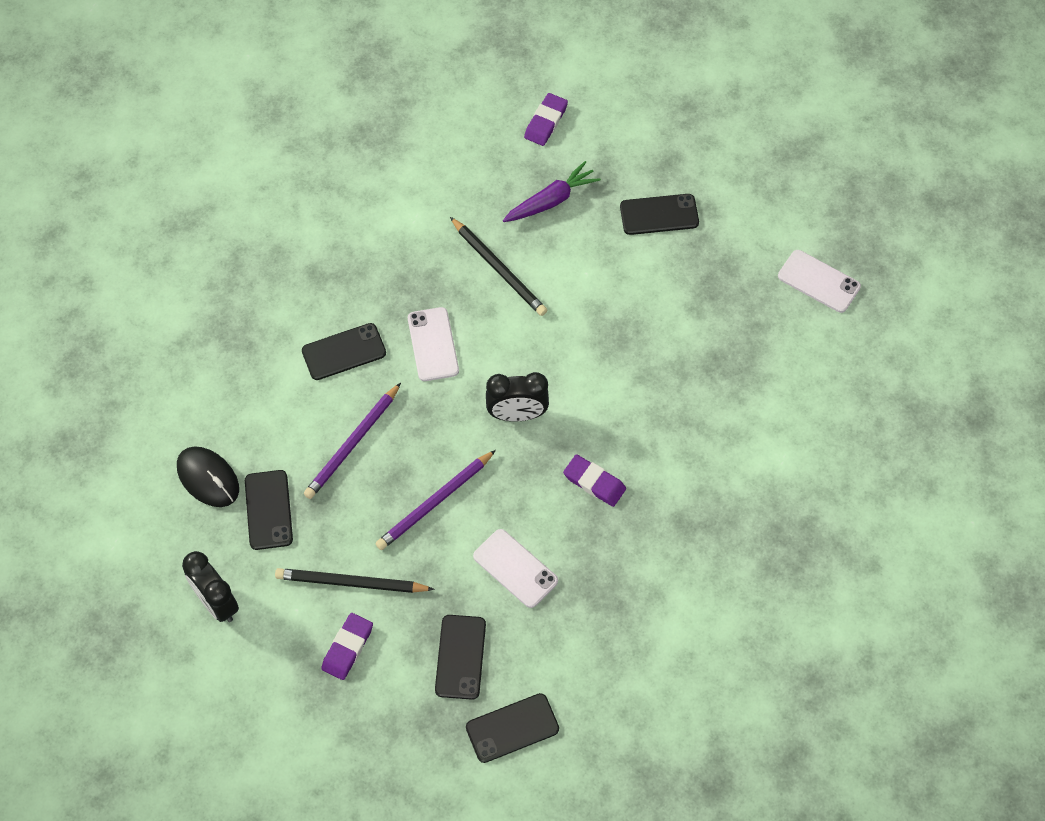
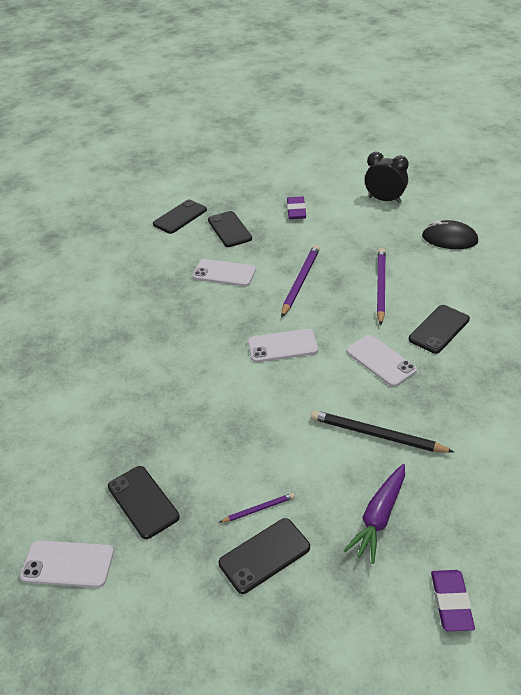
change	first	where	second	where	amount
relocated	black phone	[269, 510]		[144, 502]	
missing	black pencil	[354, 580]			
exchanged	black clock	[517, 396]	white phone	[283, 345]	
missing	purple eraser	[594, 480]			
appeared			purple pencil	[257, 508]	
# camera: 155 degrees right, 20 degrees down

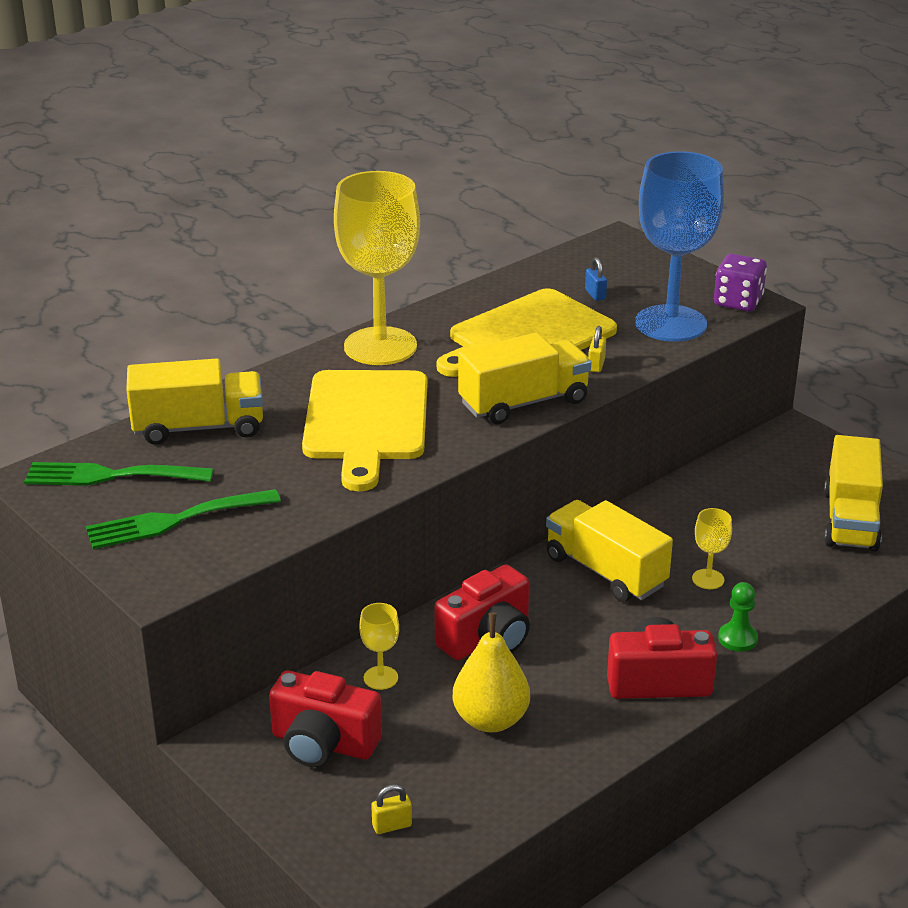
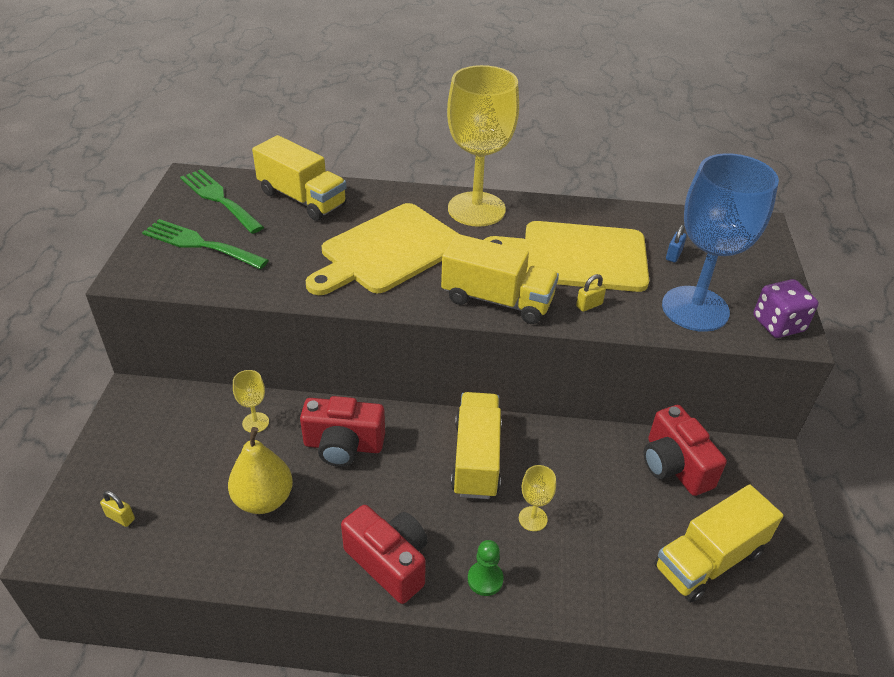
change	first	where	second	where	amount
relocated	red camera	[325, 718]		[685, 450]	
# camera: 45 degrees right, 10 degrees up

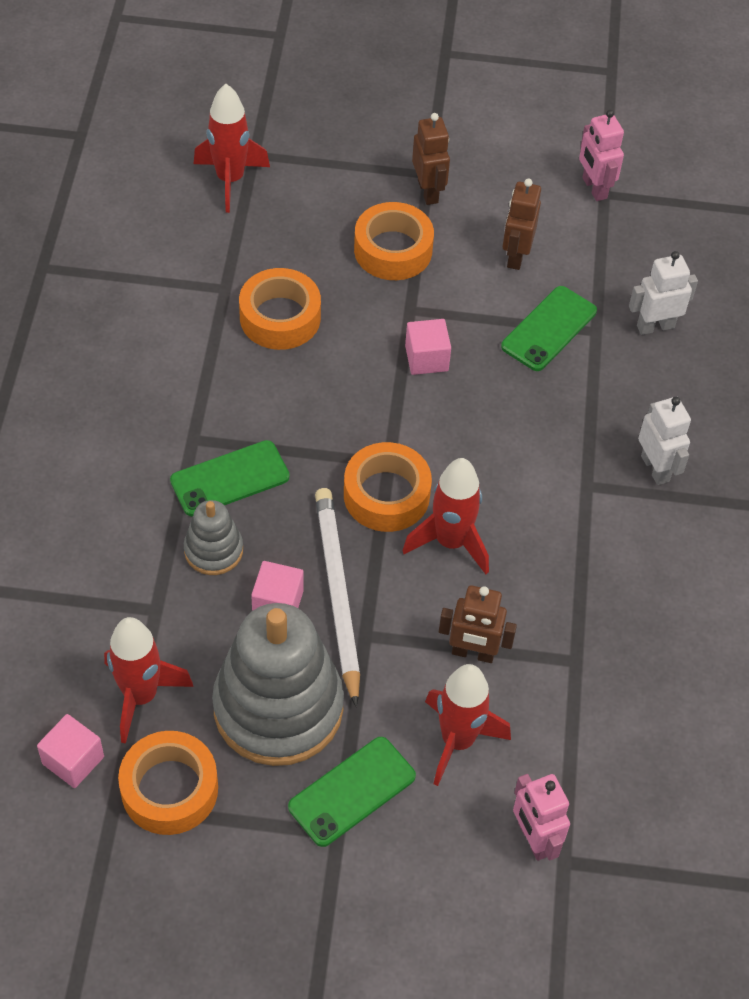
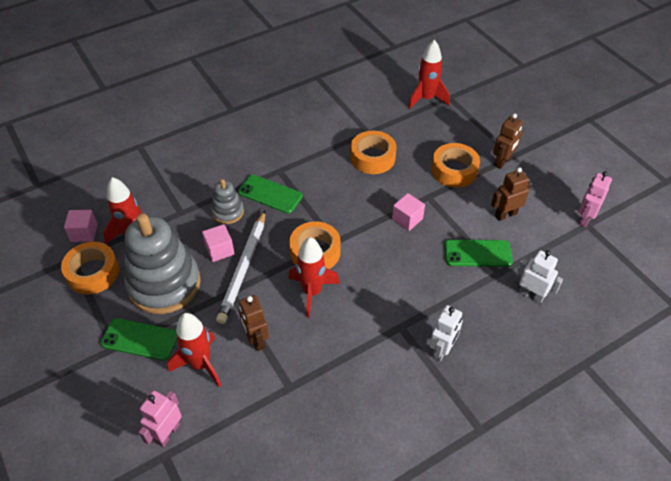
change	first	where	second	where	amount
spun	white pencil	[337, 597]		[241, 267]	150 degrees clockwise
# camera: 55 degrees right, 5 degrees down

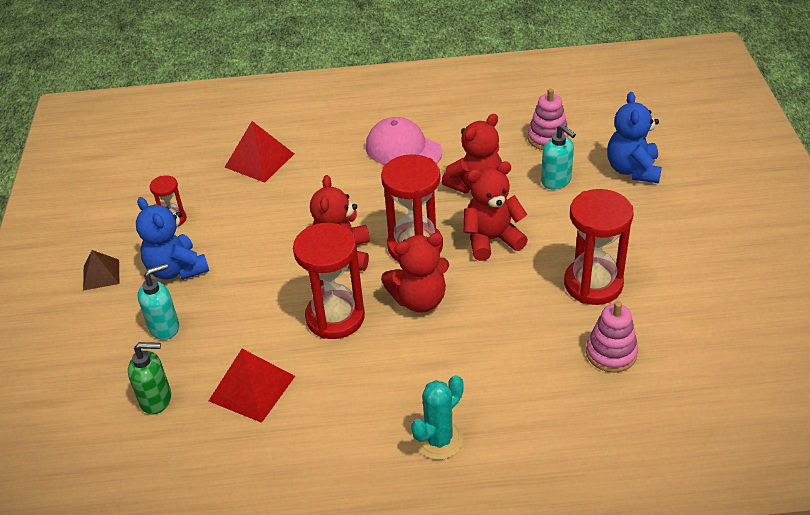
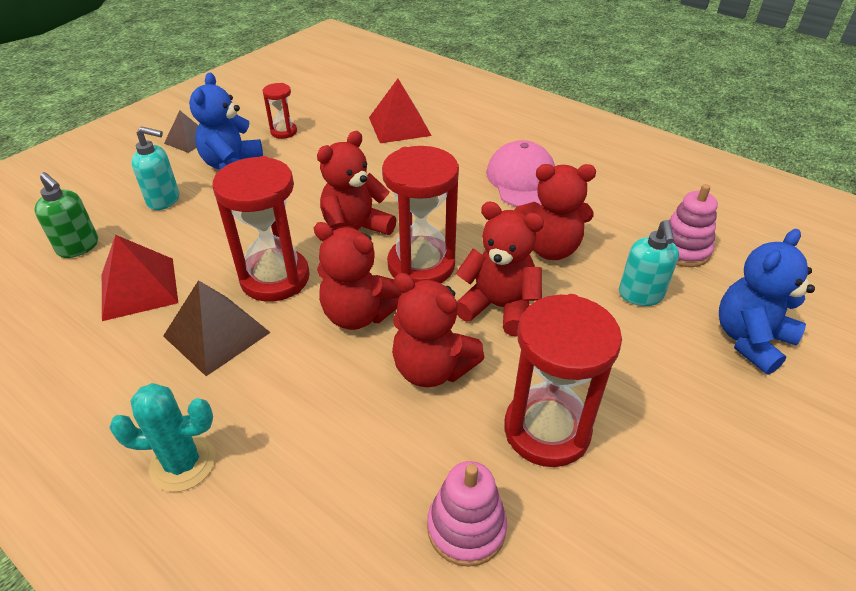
change	first	where	second	where	amount
appeared			brown pyramid	[217, 328]	
appeared			red teddy bear	[438, 330]	
# camera: 40 degrees right, 0 degrees up

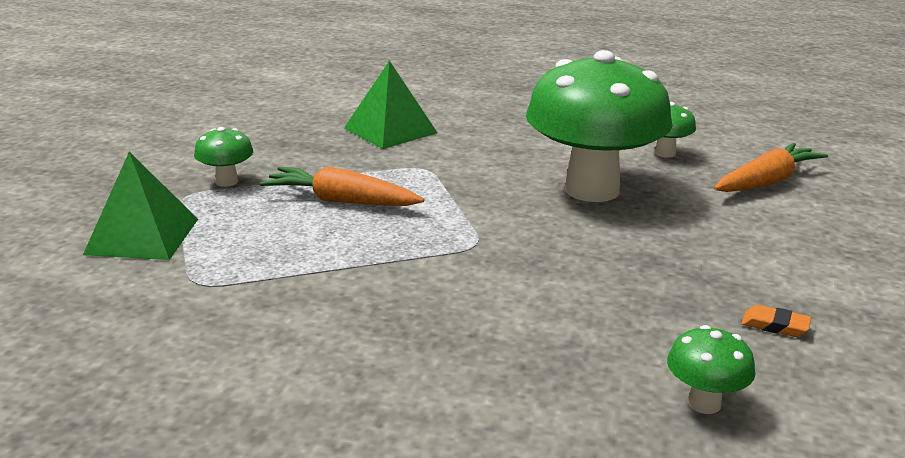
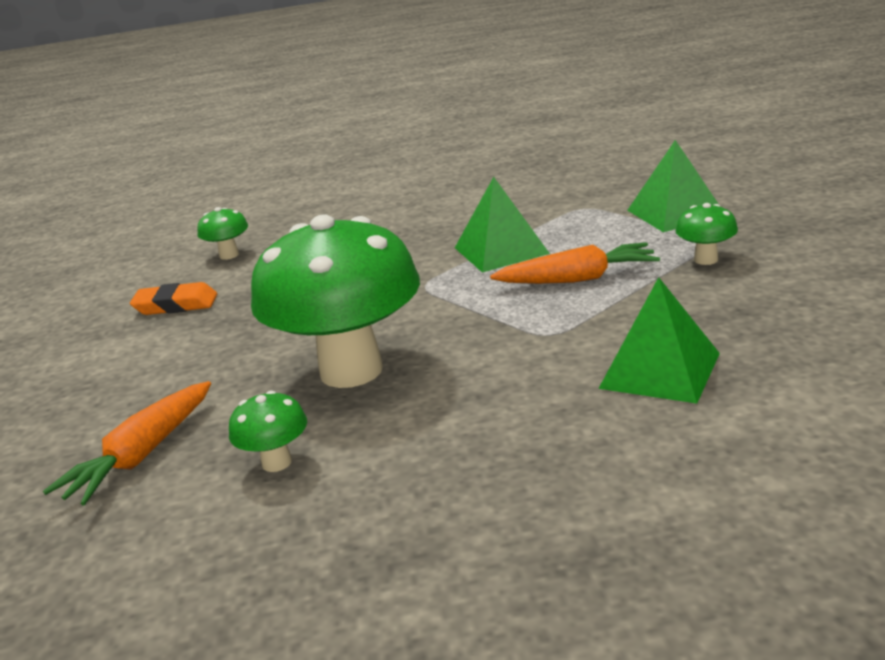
change	first	where	second	where	amount
size	orange eraser	[776, 321]		[173, 298]	x1.68
appeared			green pyramid	[502, 225]	
# camera: 160 degrees right, 0 degrees up

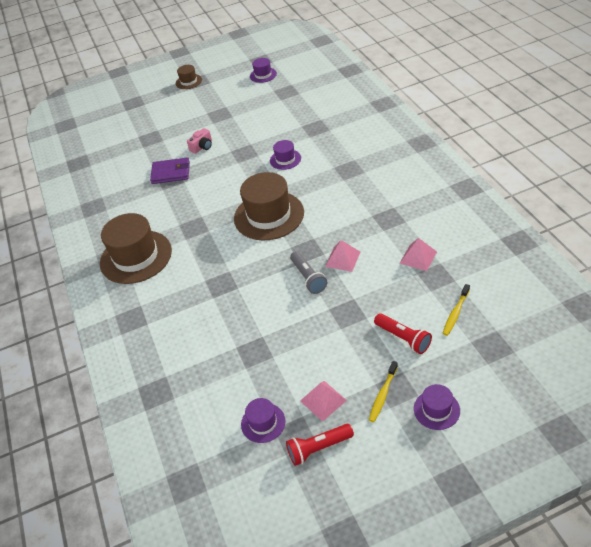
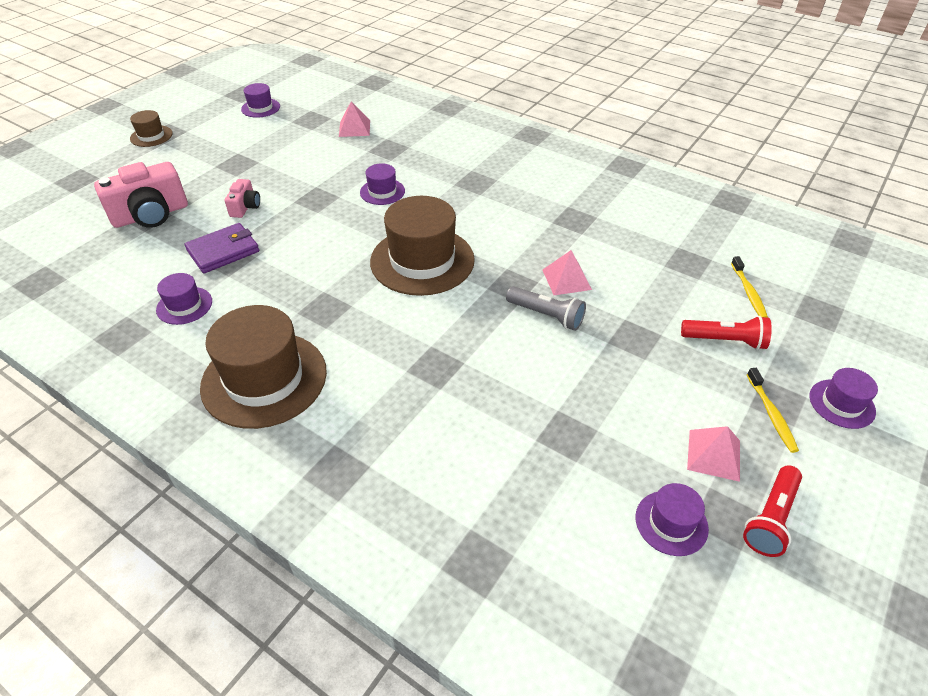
change	first	where	second	where	amount
relocated	pink pyramid	[418, 254]		[354, 119]	
appeared			pink camera	[141, 195]	
appeared			purple hat	[184, 299]	
# camera: 40 degrees left, 0 degrees up

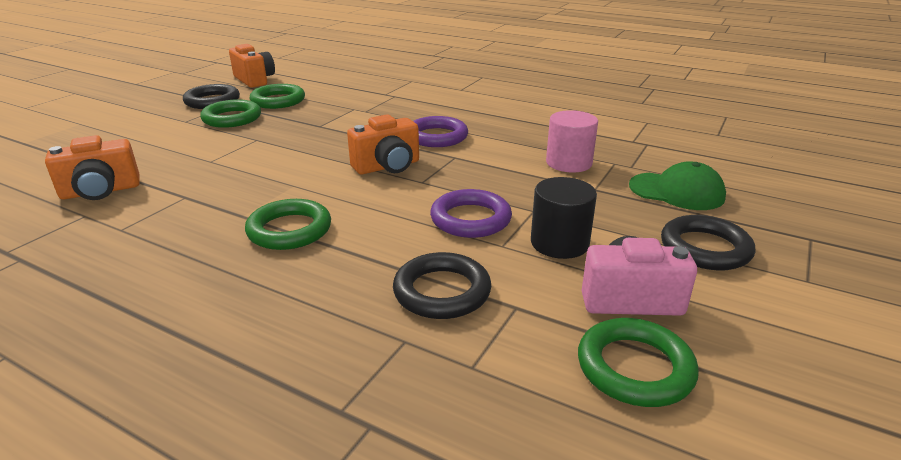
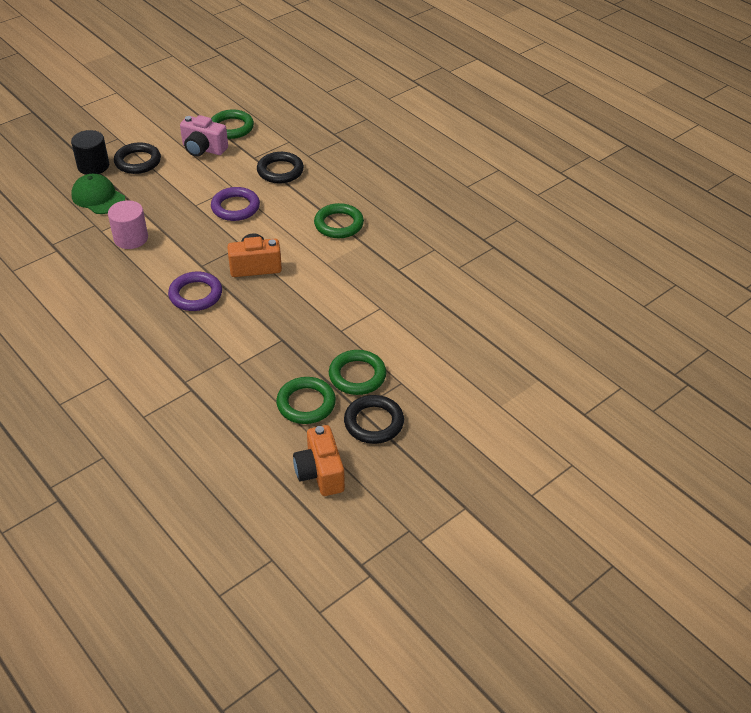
change	first	where	second	where	amount
missing	orange camera	[92, 167]			
relocated	black cylinder	[564, 218]		[90, 152]	
# camera: 160 degrees left, 15 degrees up

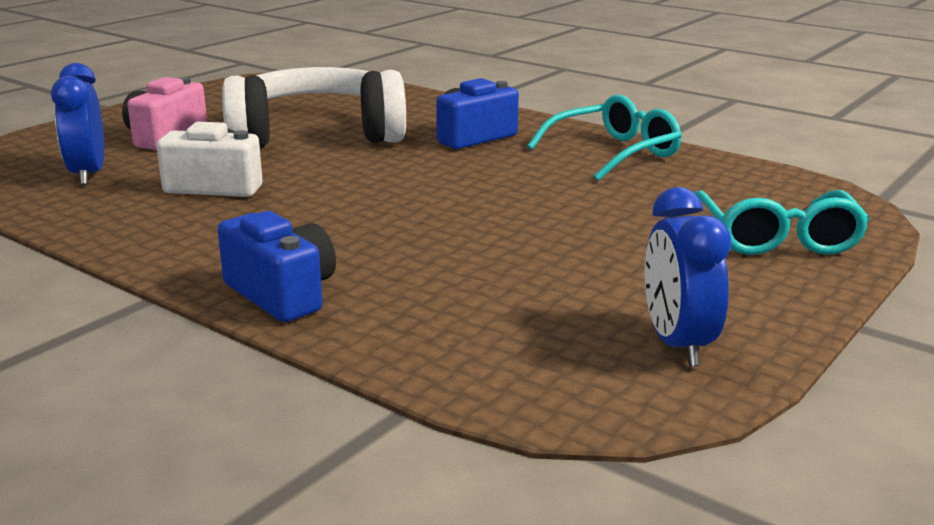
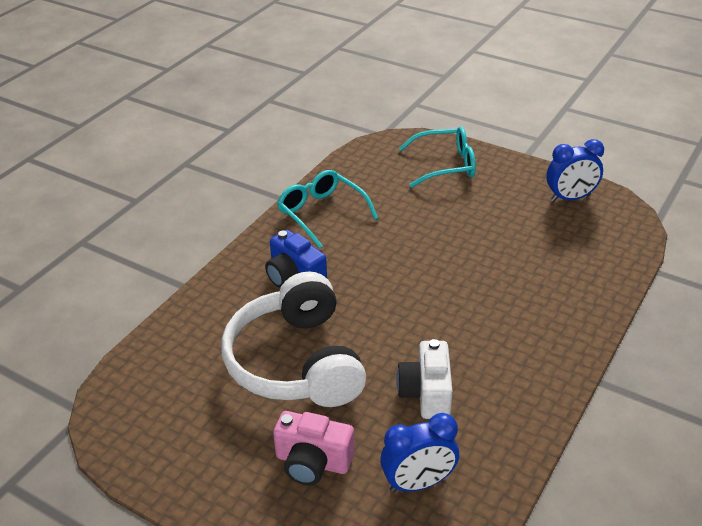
change	first	where	second	where	amount
missing	blue camera	[277, 266]			
# camera: 95 degrees left, 15 degrees up

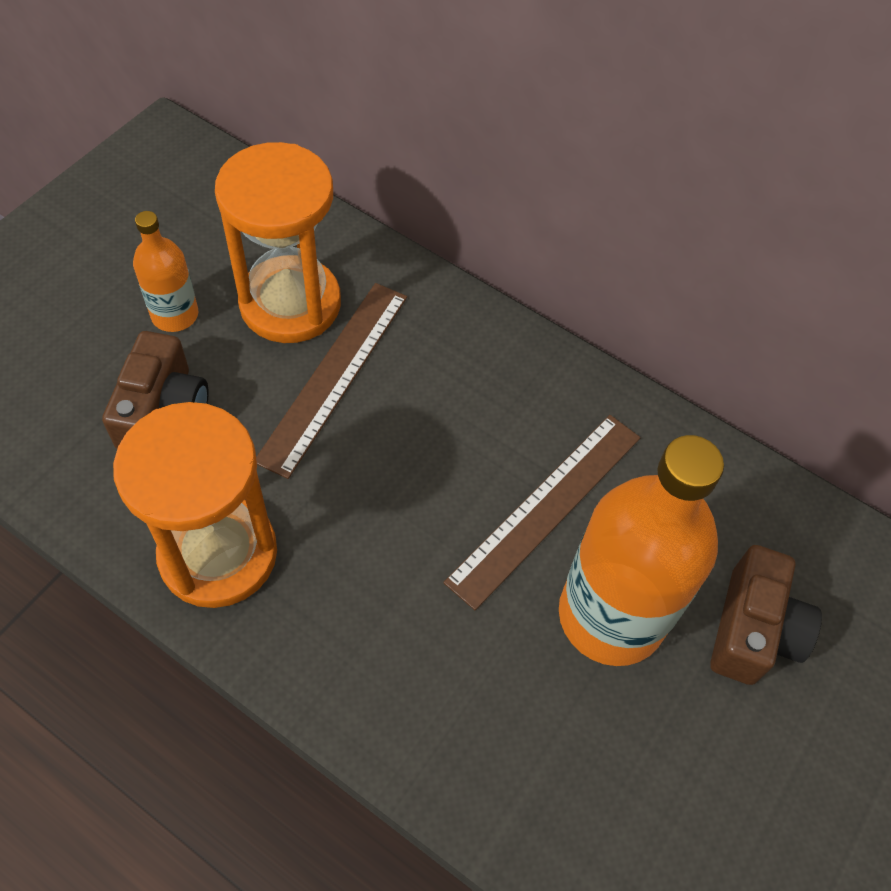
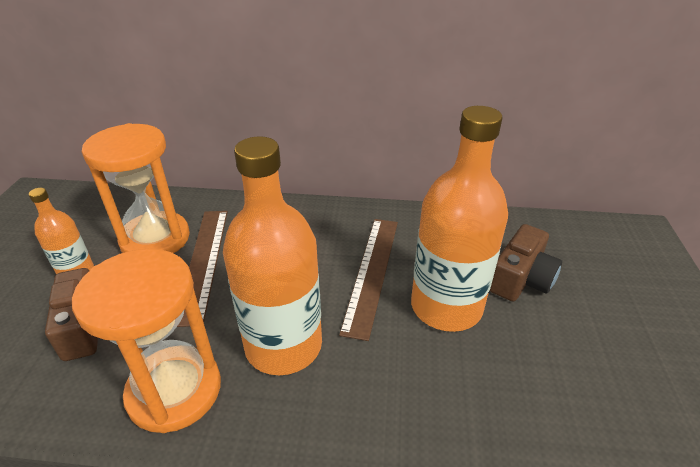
change	first	where	second	where	amount
spun	brown camera	[766, 615]		[525, 262]	45 degrees clockwise
appeared			orange bottle	[272, 255]	
# camera: 25 degrees left, 20 degrees down

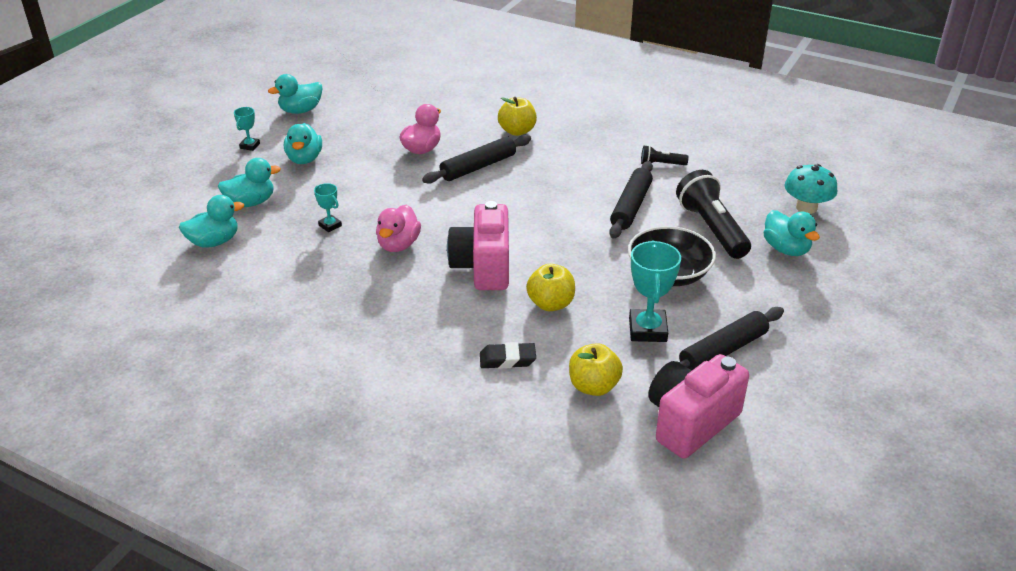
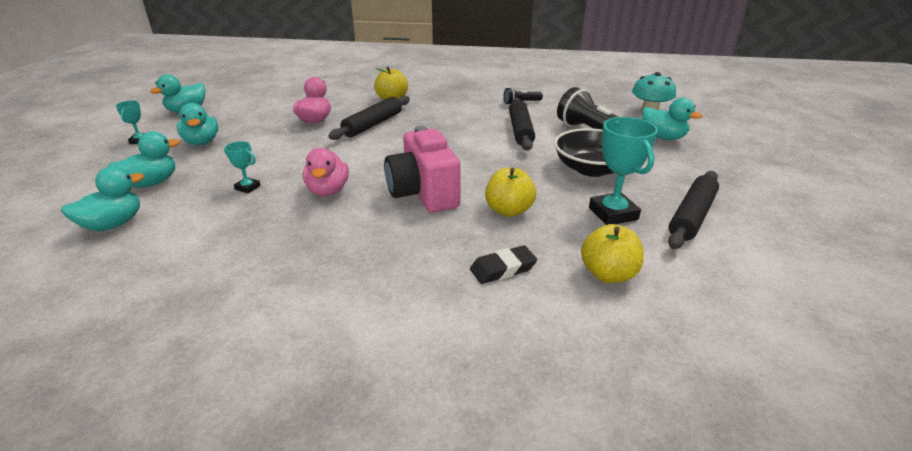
change	first	where	second	where	amount
missing	pink camera	[698, 406]			
# camera: 20 degrees left, 5 degrees down

